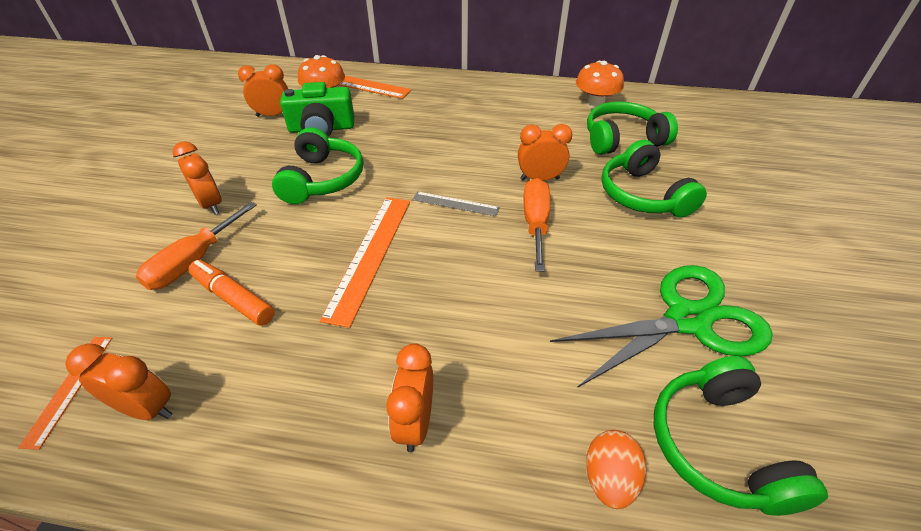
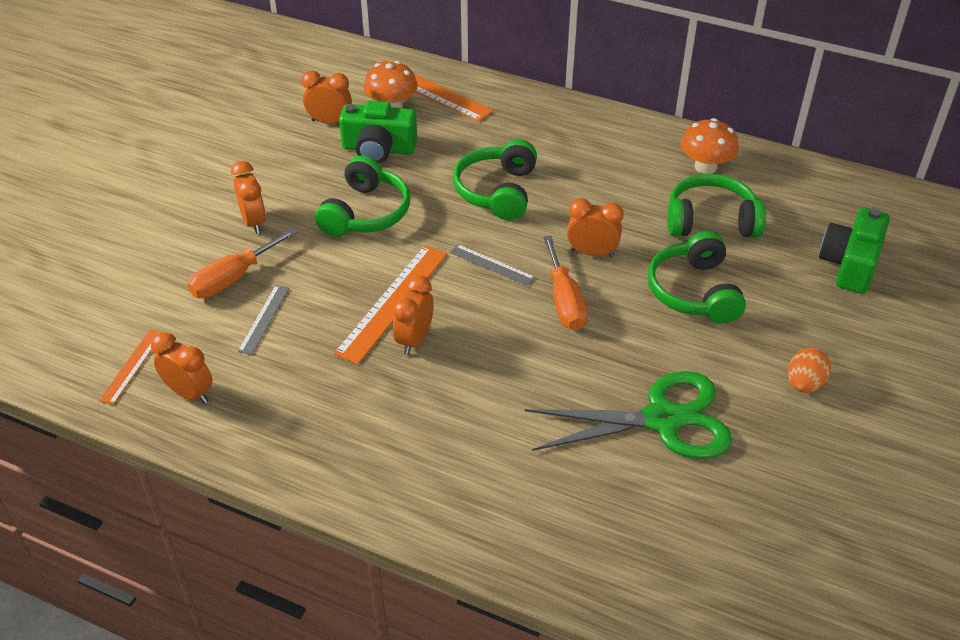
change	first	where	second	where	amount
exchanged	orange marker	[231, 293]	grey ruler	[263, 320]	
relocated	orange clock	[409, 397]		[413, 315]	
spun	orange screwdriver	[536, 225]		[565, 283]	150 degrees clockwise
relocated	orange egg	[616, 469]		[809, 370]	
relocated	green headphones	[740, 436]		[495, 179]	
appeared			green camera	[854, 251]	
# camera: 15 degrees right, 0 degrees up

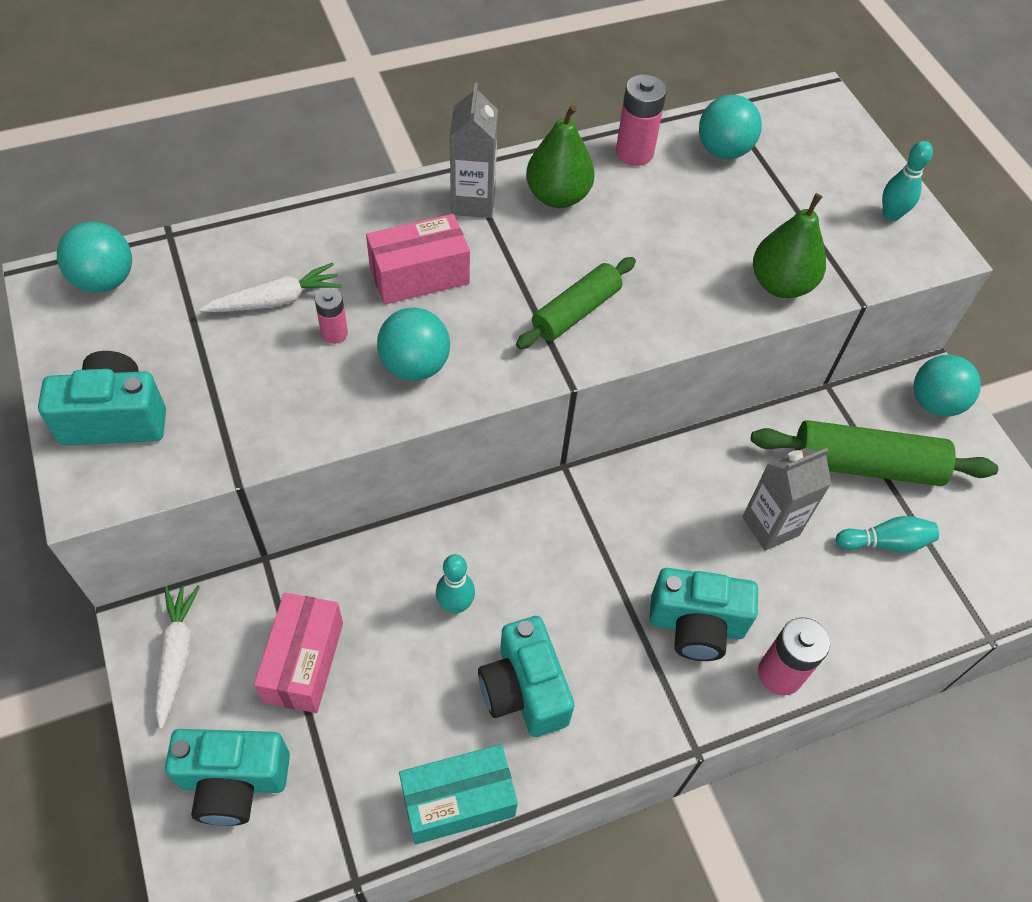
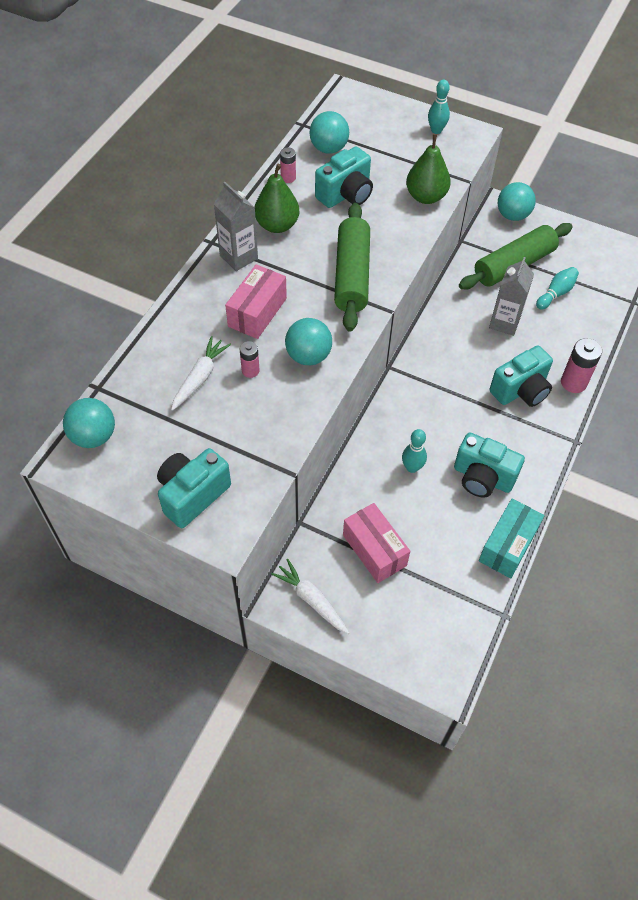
change	first	where	second	where	amount
relocated	turquoise camera	[227, 777]		[344, 177]	
size	green rolling pin	[576, 303]		[352, 267]	x1.57
size	pink battery	[641, 120]		[288, 165]	x0.60
# camera: 40 degrees left, 0 degrees up

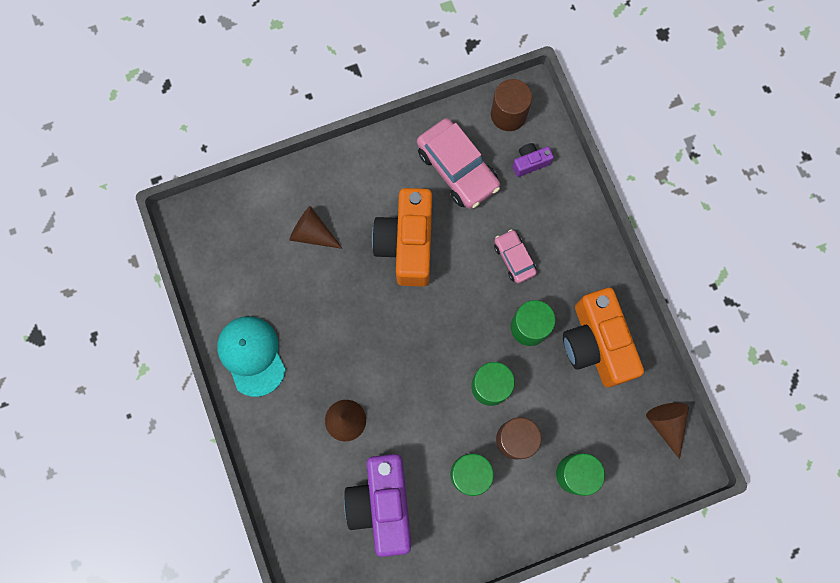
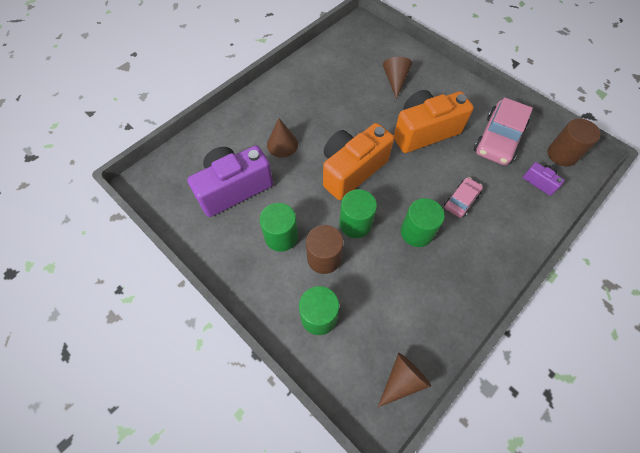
change	first	where	second	where	amount
missing	turquoise cap	[251, 356]			
relocated	orange camera	[603, 338]		[358, 161]	
# camera: 65 degrees right, 15 degrees down

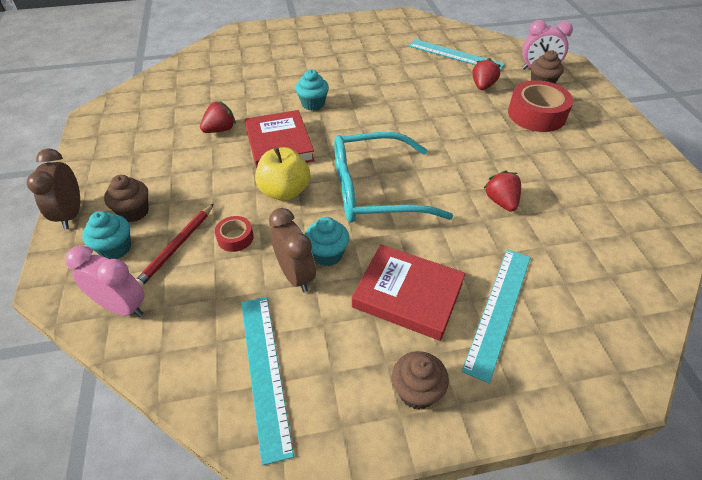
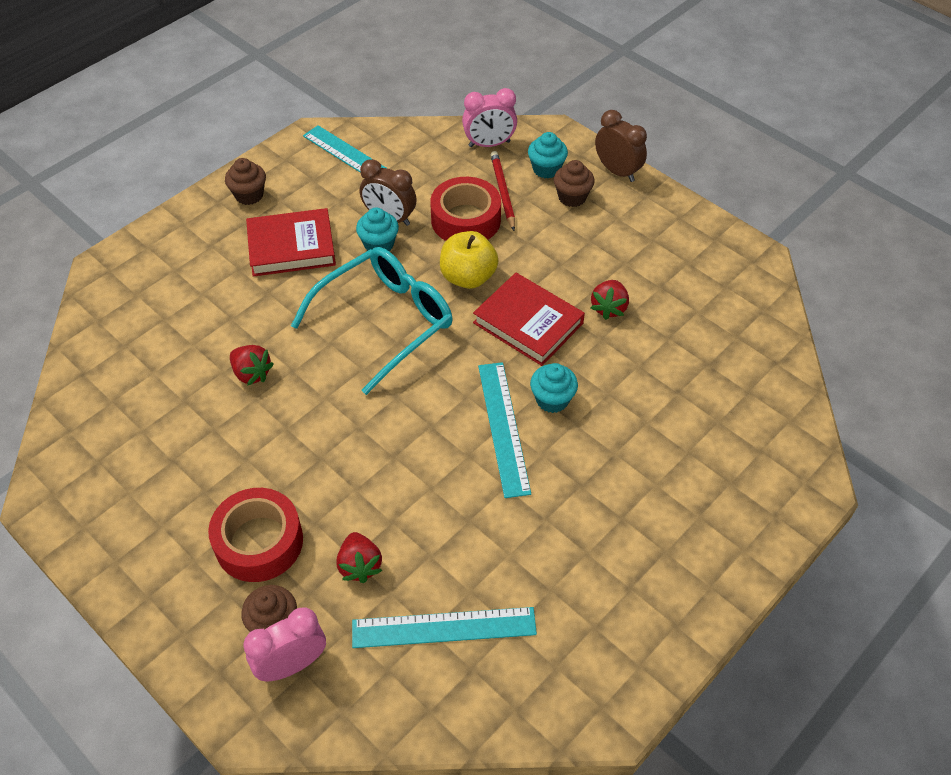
change	first	where	second	where	amount
size	red tape	[234, 234]		[465, 209]	x2.02
relocated	turquoise ruler	[496, 316]		[504, 430]	
# camera: 145 degrees right, 5 degrees up

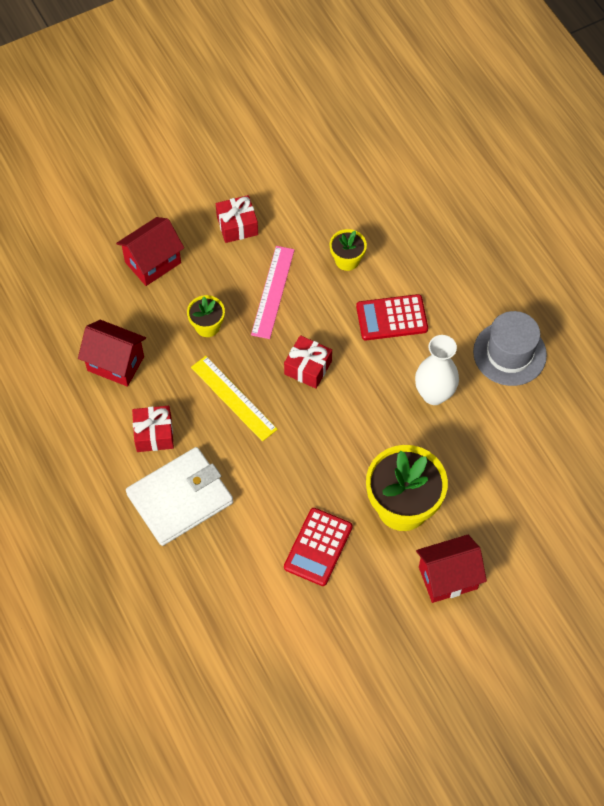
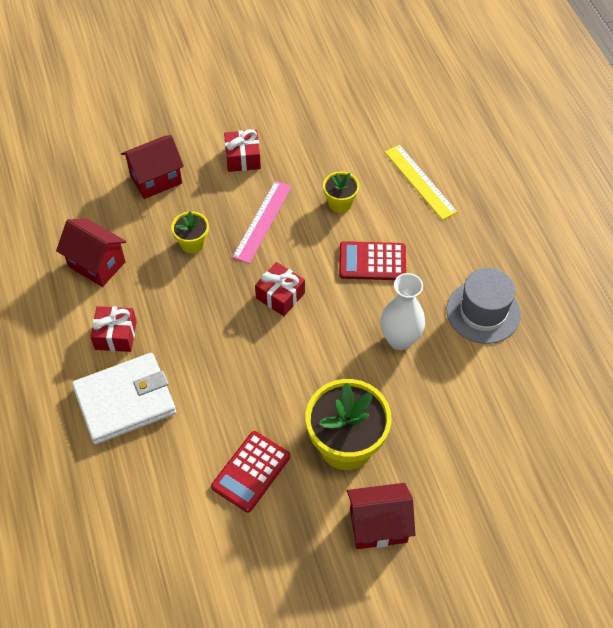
change	first	where	second	where	amount
relocated	yellow ruler	[234, 399]		[421, 182]	
# camera: 10 degrees right, 5 degrees down

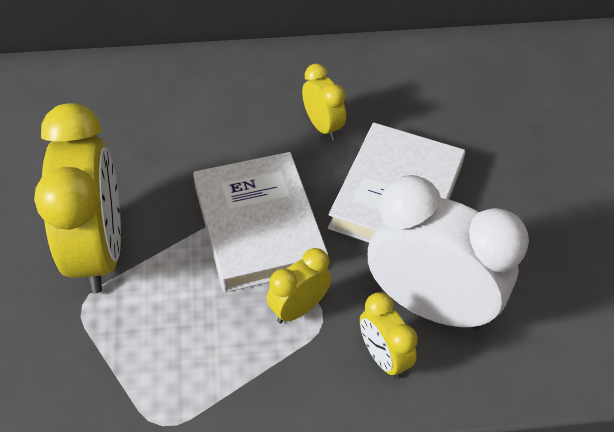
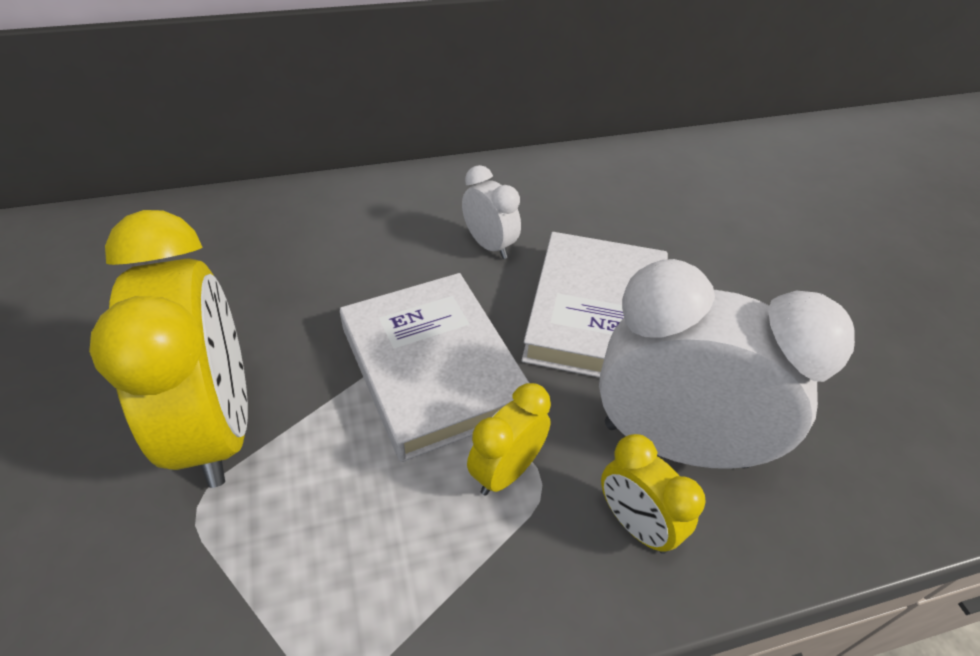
change	first	where	second	where	amount
colour	yellow clock	[324, 102]	white clock	[491, 212]	
# camera: 10 degrees left, 5 degrees down

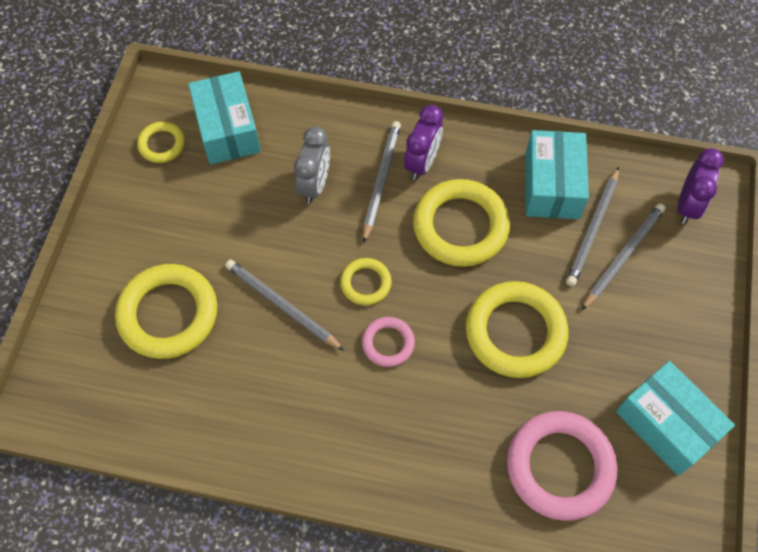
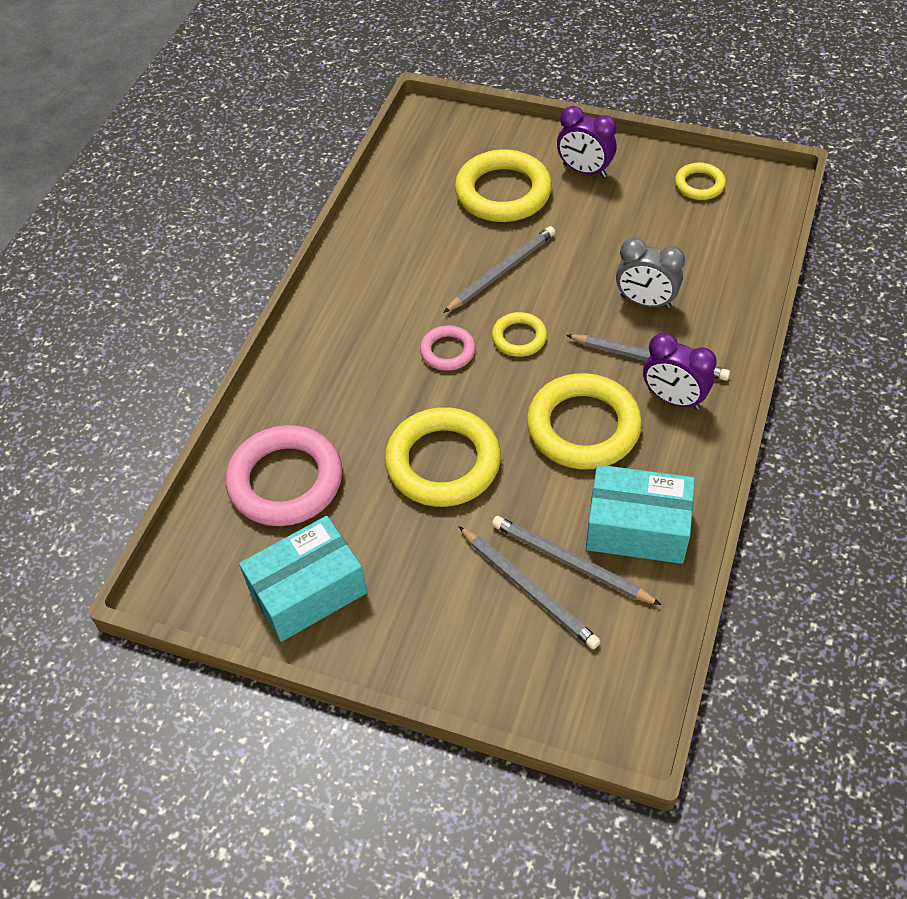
change	first	where	second	where	amount
missing	turquoise box	[224, 117]			
relocated	purple clock	[701, 186]		[587, 142]	
# camera: 100 degrees right, 10 degrees down

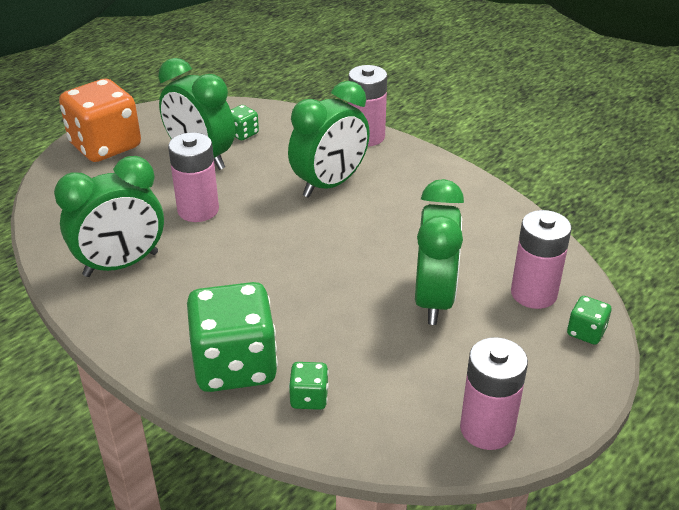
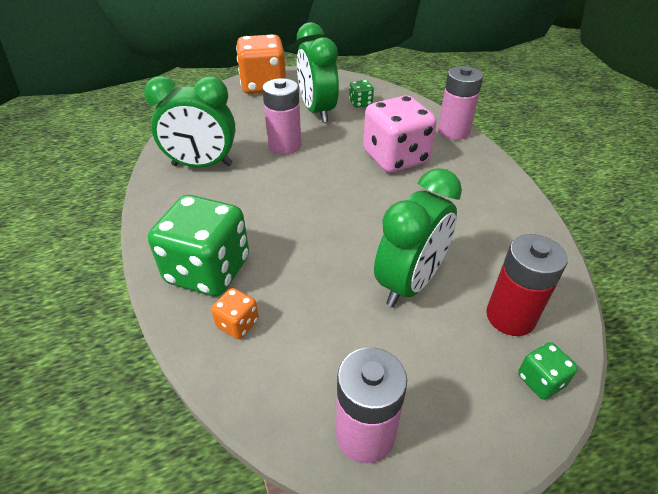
change	first	where	second	where	amount
exchanged	green clock	[329, 139]	pink dice	[400, 134]	
colour	green dice	[309, 386]	orange dice	[235, 313]	
colour	pink battery	[541, 259]	red battery	[527, 285]	
# camera: 30 degrees right, 5 degrees up

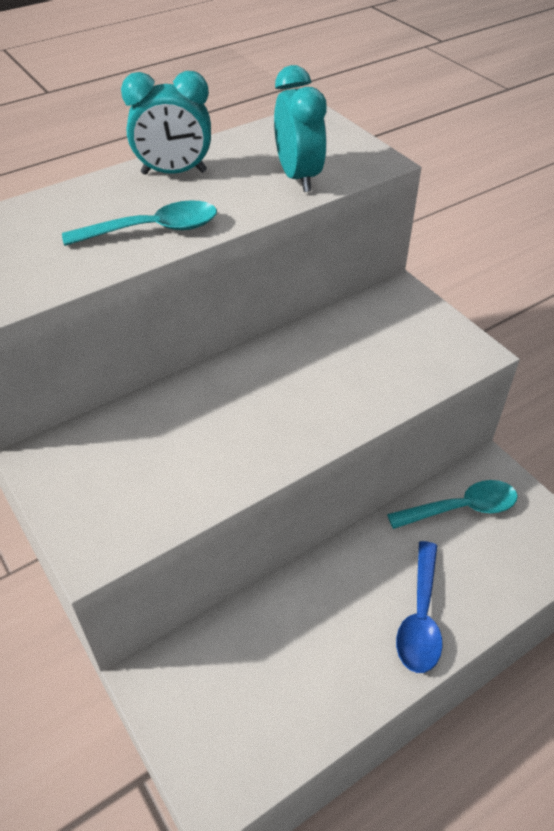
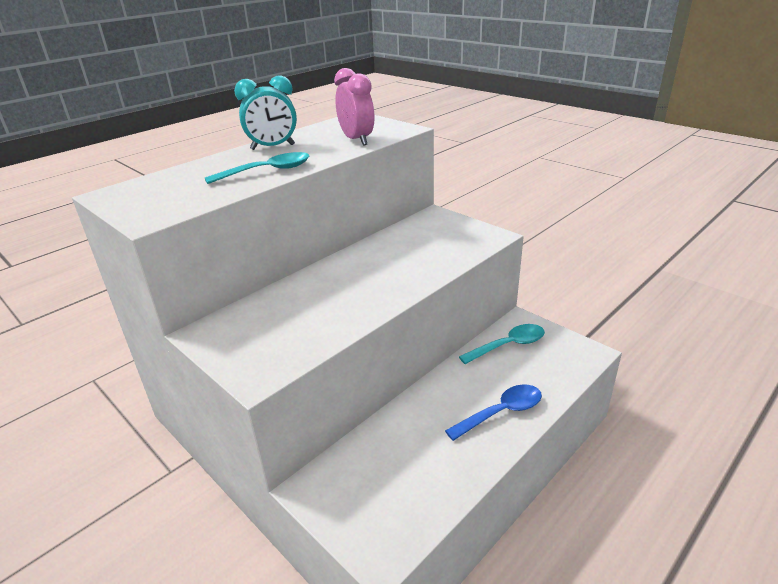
change	first	where	second	where	amount
colour	turquoise clock	[300, 128]	pink clock	[354, 107]	
spun	blue spoon	[419, 607]		[493, 412]	120 degrees counterclockwise
# camera: 10 degrees left, 15 degrees down

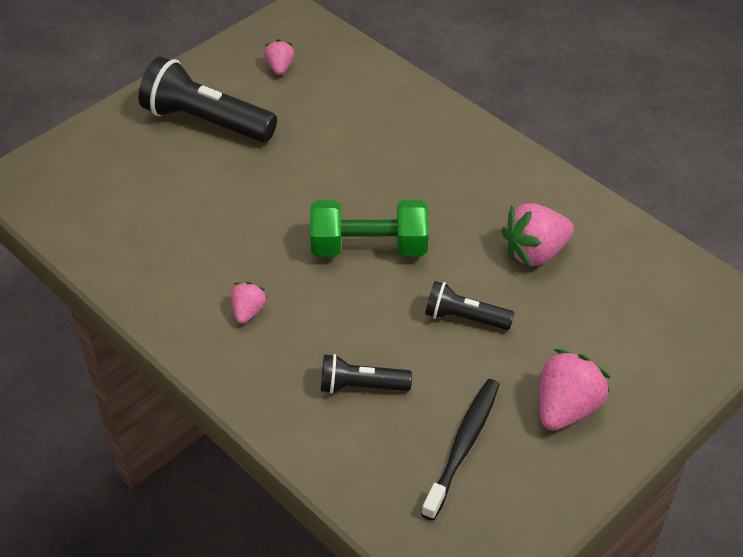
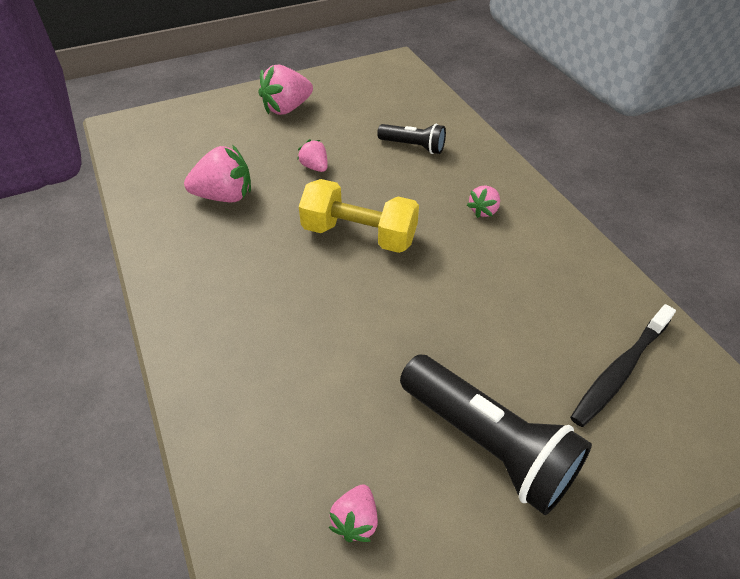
change	first	where	second	where	amount
colour	green dumbbell	[369, 228]	yellow dumbbell	[359, 216]	
relocated	black toothbrush	[460, 450]		[623, 365]	
exchanged	black flashlight	[469, 305]	pink strawberry	[312, 155]	
# camera: 160 degrees left, 0 degrees up

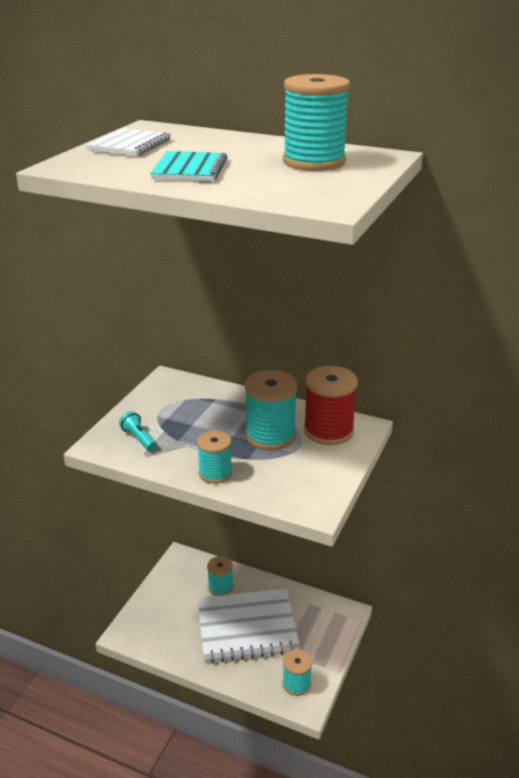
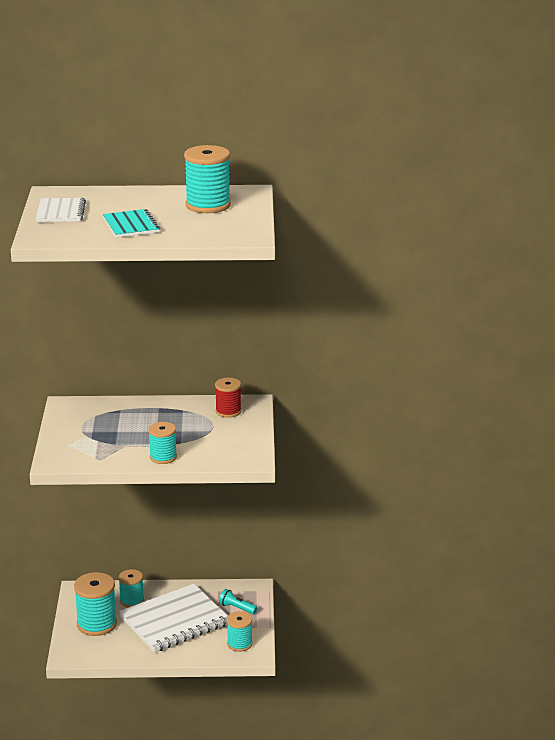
change	first	where	second	where	amount
relocated	turquoise flashlight	[138, 431]		[238, 601]	
relocated	turquoise spool	[271, 410]		[95, 604]	
size	red spool	[331, 405]		[228, 398]	x0.62
# camera: 25 degrees left, 5 degrees down

